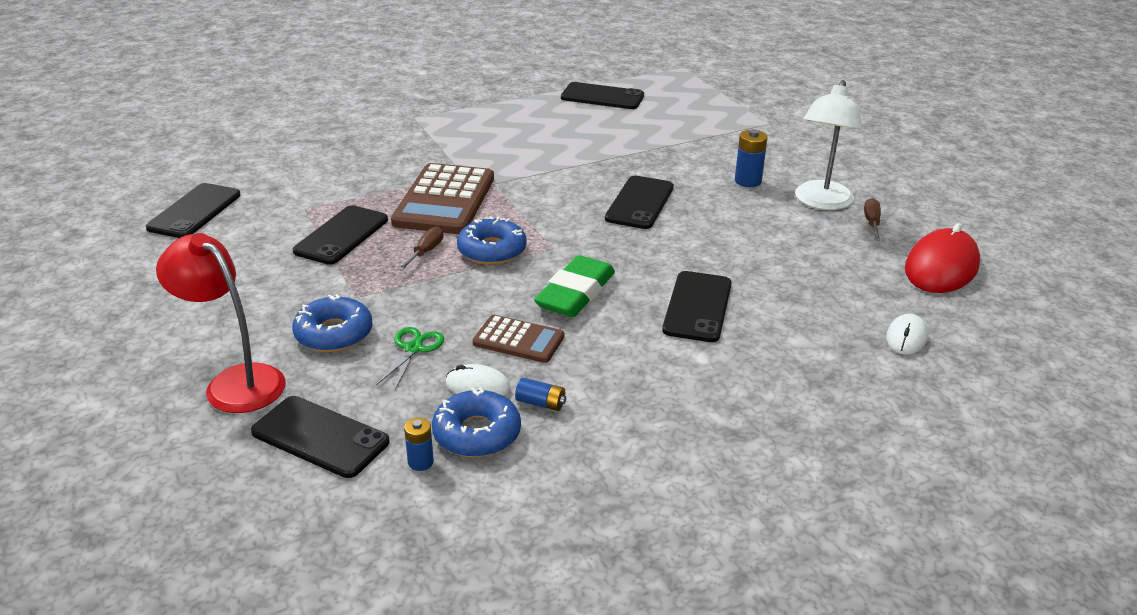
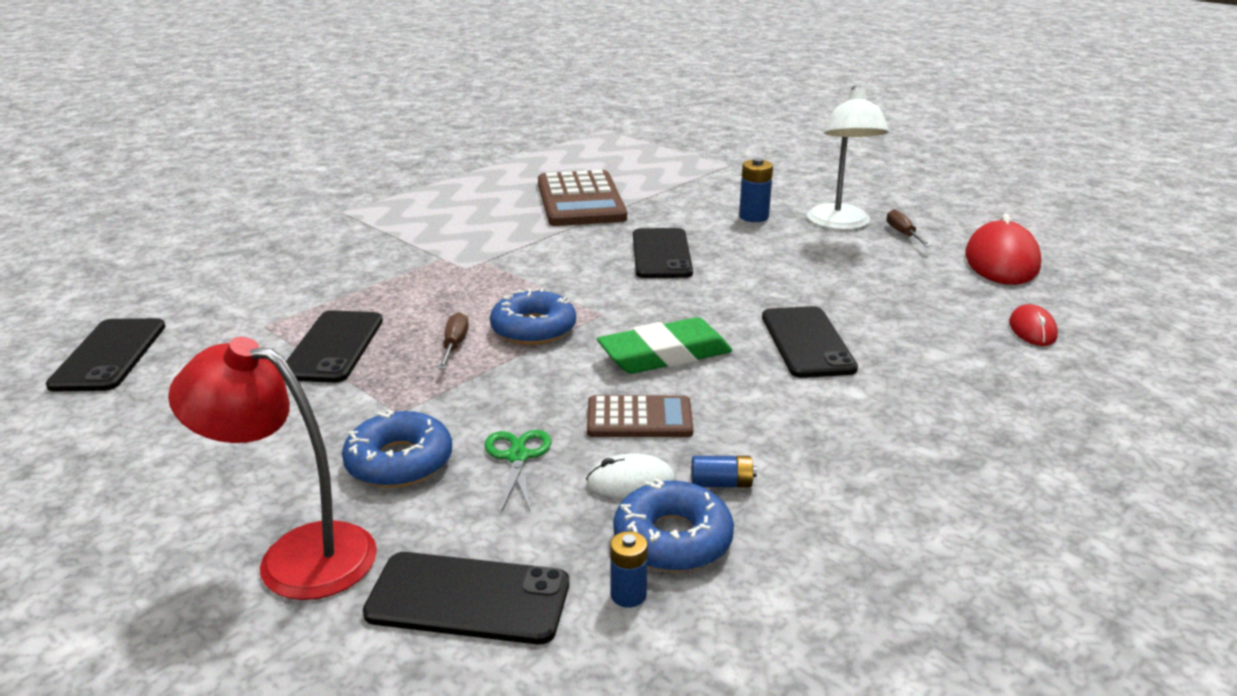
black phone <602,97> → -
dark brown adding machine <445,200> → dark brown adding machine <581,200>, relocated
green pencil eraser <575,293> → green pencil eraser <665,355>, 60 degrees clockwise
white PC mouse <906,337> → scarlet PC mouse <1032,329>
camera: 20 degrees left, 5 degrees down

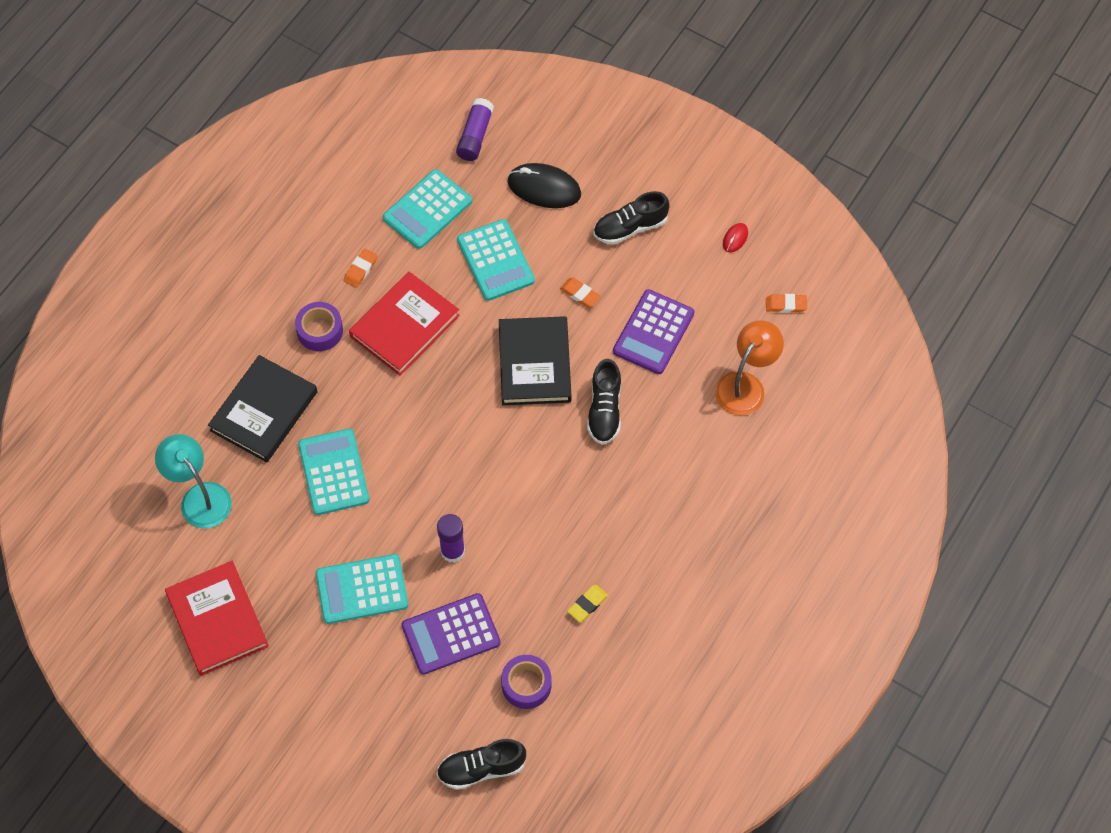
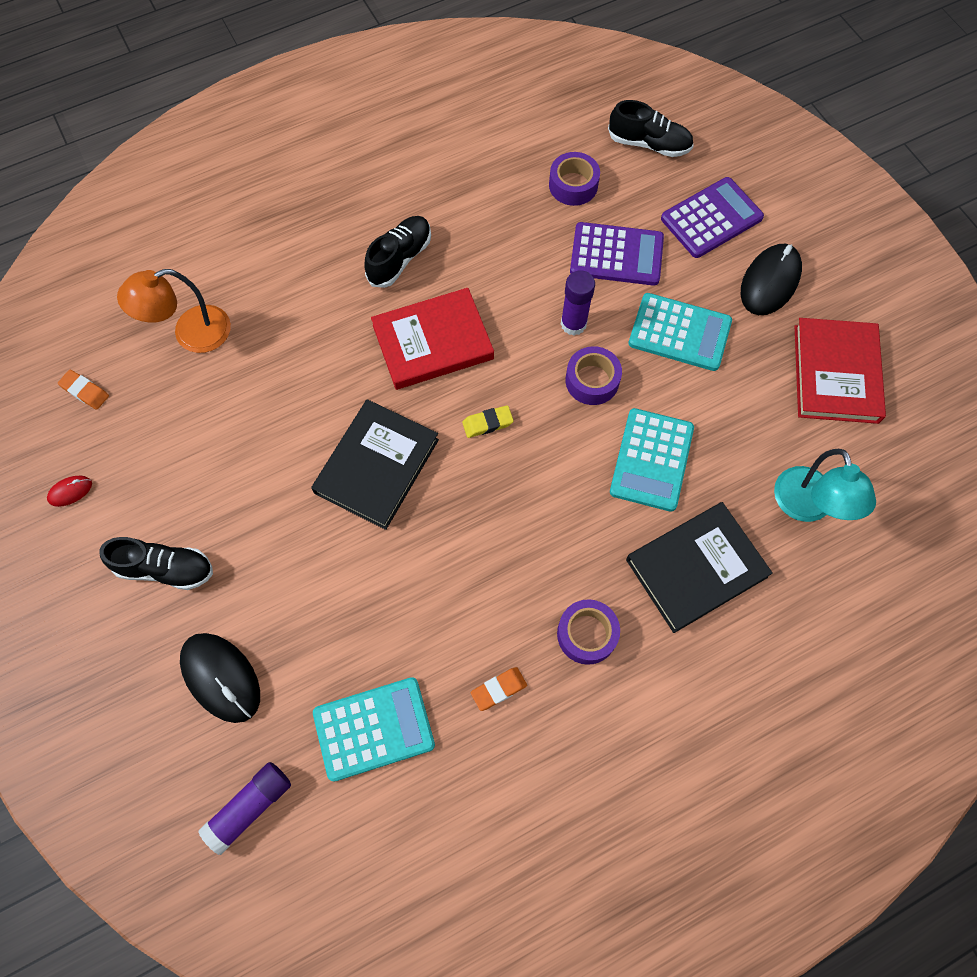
teal adding machine <495,260> → -
scarlet hardback <405,326> → scarlet hardback <433,342>, relocated
orange-coloured pencil eraser <580,294> → -
purple adding machine <653,332> → purple adding machine <711,218>, relocated
black sneaker <604,410> → black sneaker <400,259>, relocated
yellow pencil eraser <587,604> → yellow pencil eraser <487,423>, relocated
- → black PC mouse <769,282>
- → purple sticky tape <592,380>
camera: 150 degrees left, 5 degrees up

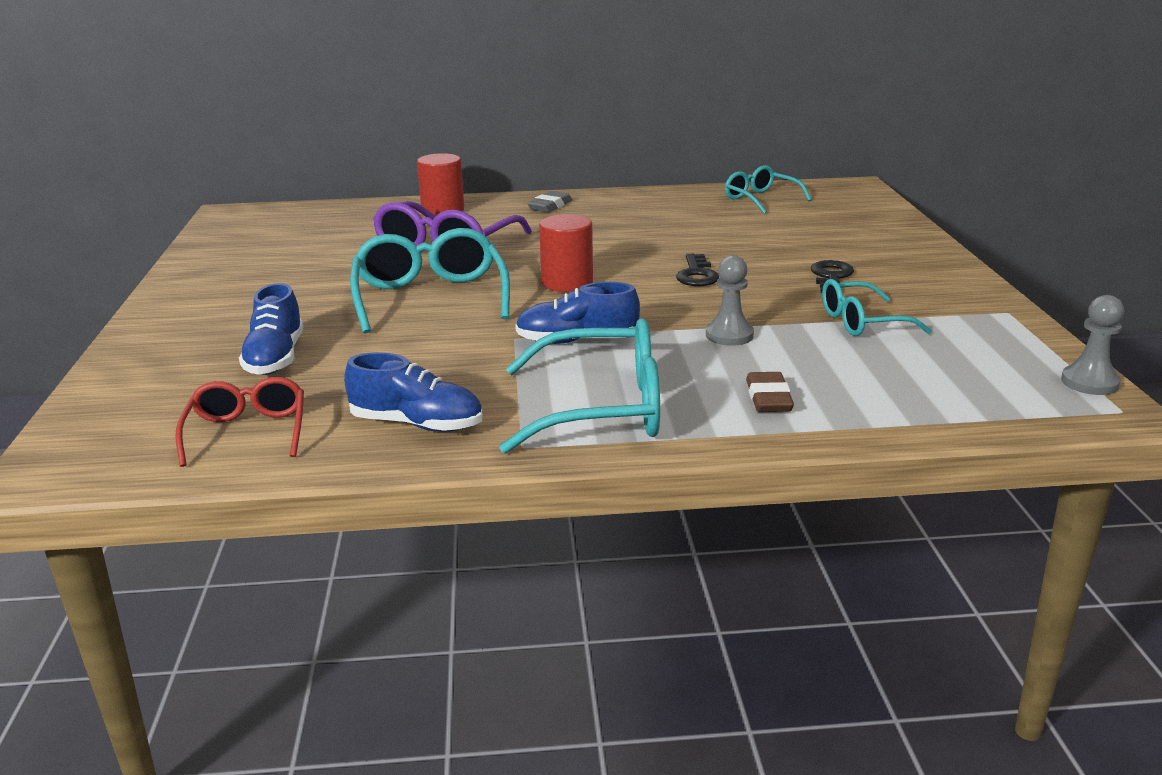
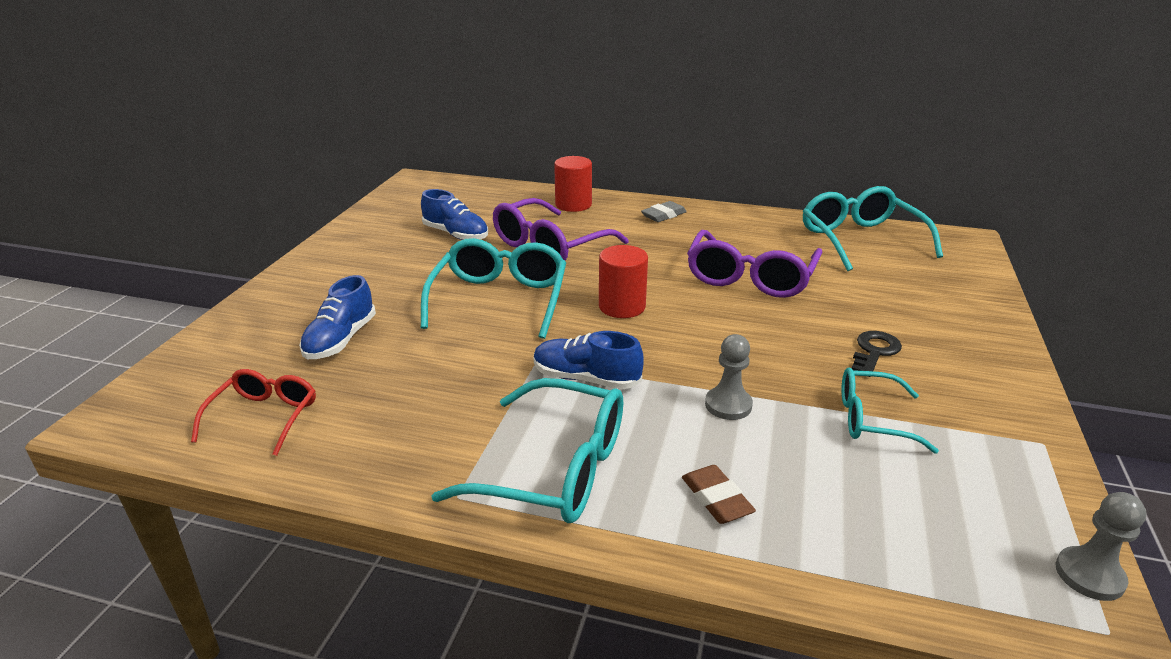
teal eyeglasses <761,199> → teal eyeglasses <860,240>, x1.65
black latchkey <696,275> → -
blue sneaker <417,424> → blue sneaker <456,234>, relocated
dark brown pencil eraser <768,398> → dark brown pencil eraser <716,499>, 45 degrees counterclockwise
- → purple eyeglasses <750,277>
camera: 20 degrees right, 5 degrees up

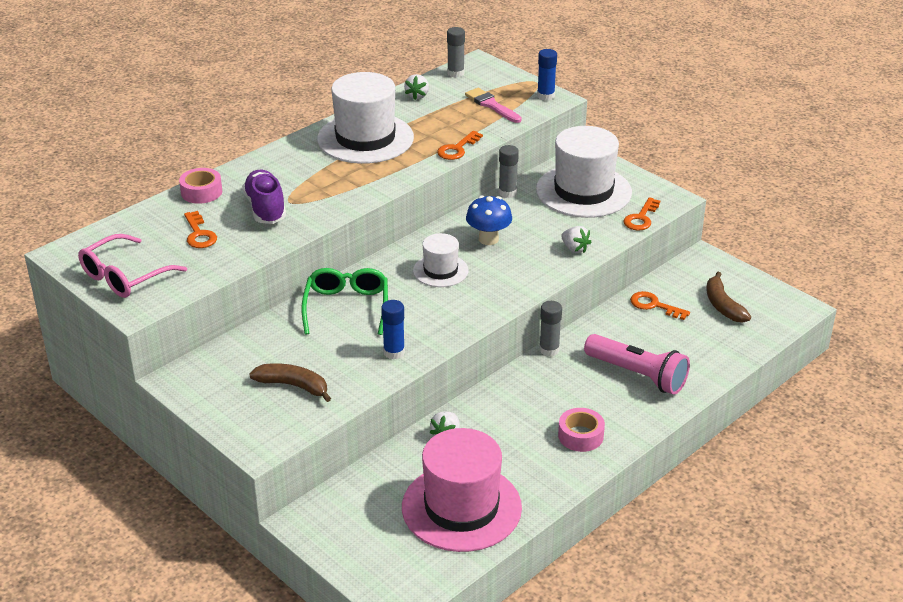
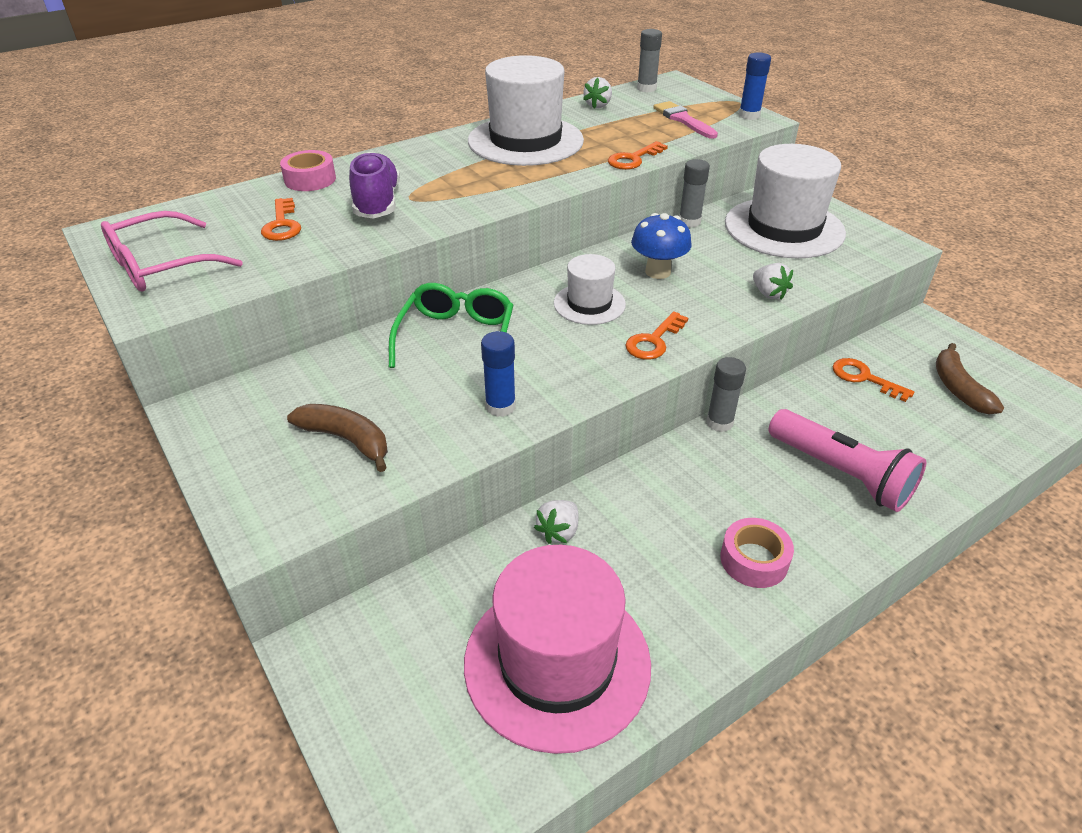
orange-coloured latchkey <641,218> → orange-coloured latchkey <654,341>, relocated
camera: 10 degrees right, 5 degrees up

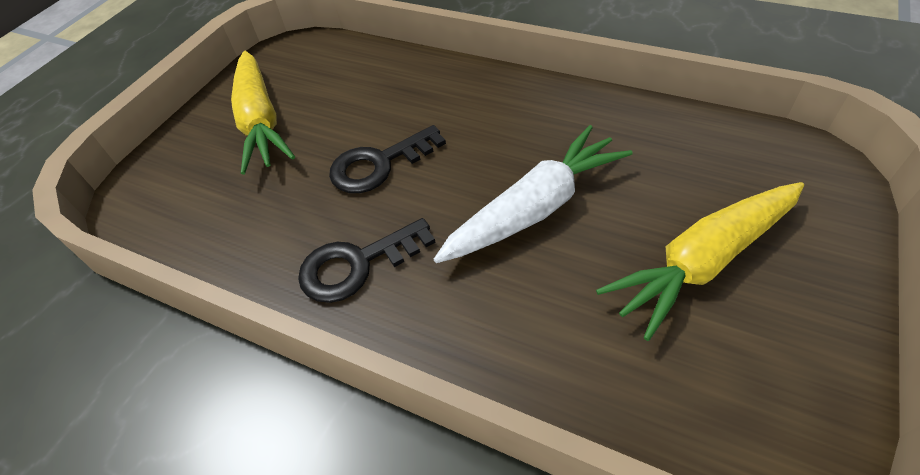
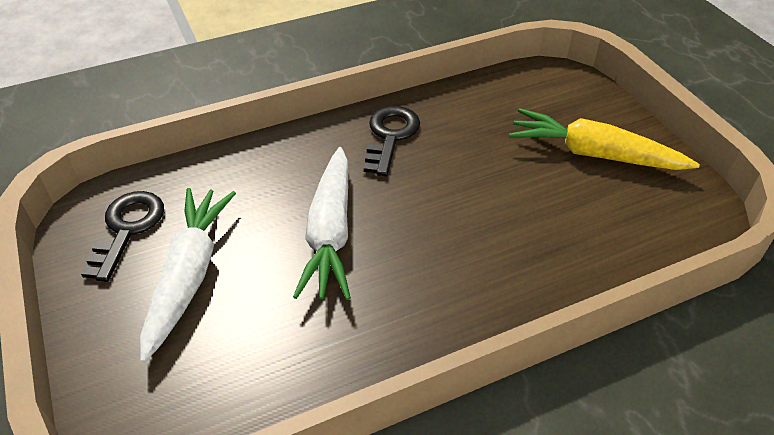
black latchkey <379,164> → black latchkey <127,229>, relocated
yellow toy carrot <702,262> → white toy carrot <189,274>
camera: 125 degrees right, 5 degrees down

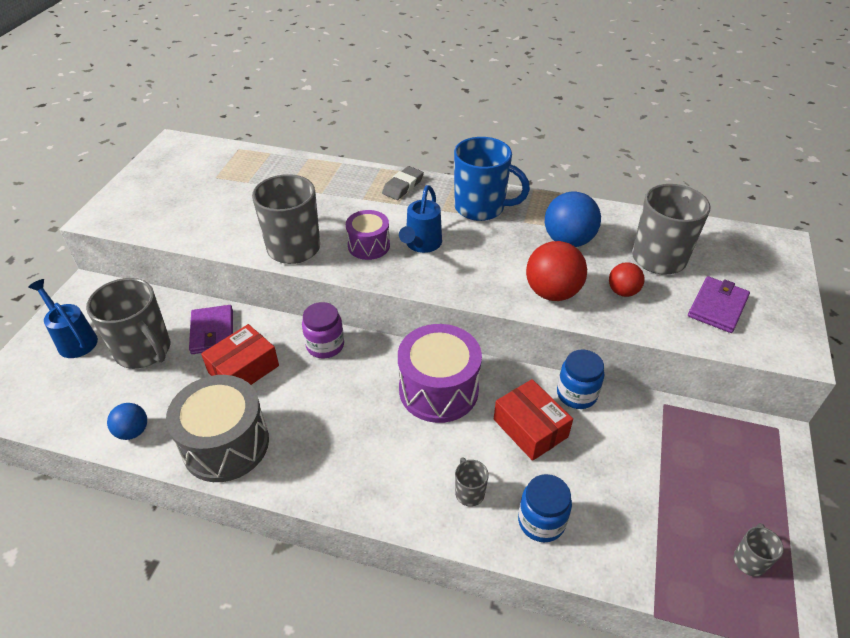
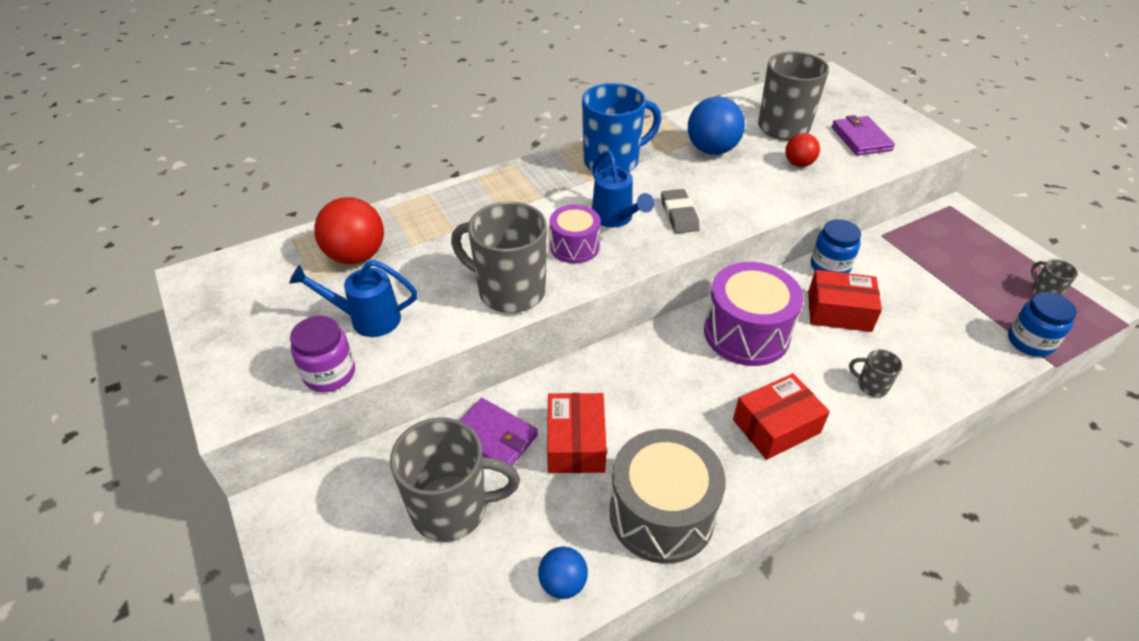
ash-grey pencil eraser <403,186> → ash-grey pencil eraser <679,215>, relocated
scarlet sphere <552,292> → scarlet sphere <356,256>, relocated
blue watering can <74,339> → blue watering can <366,319>, relocated
purple jam jar <325,345> → purple jam jar <329,374>, relocated
blue jam jar <541,521> → blue jam jar <1030,342>, relocated
- → scarlet parcel <776,426>
camera: 45 degrees left, 0 degrees up

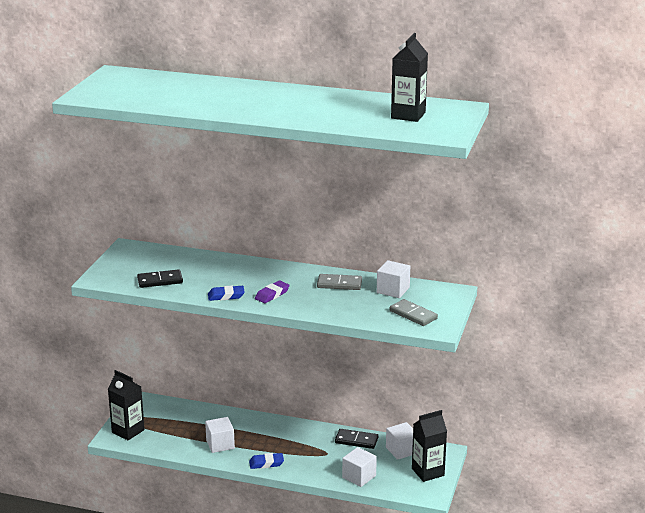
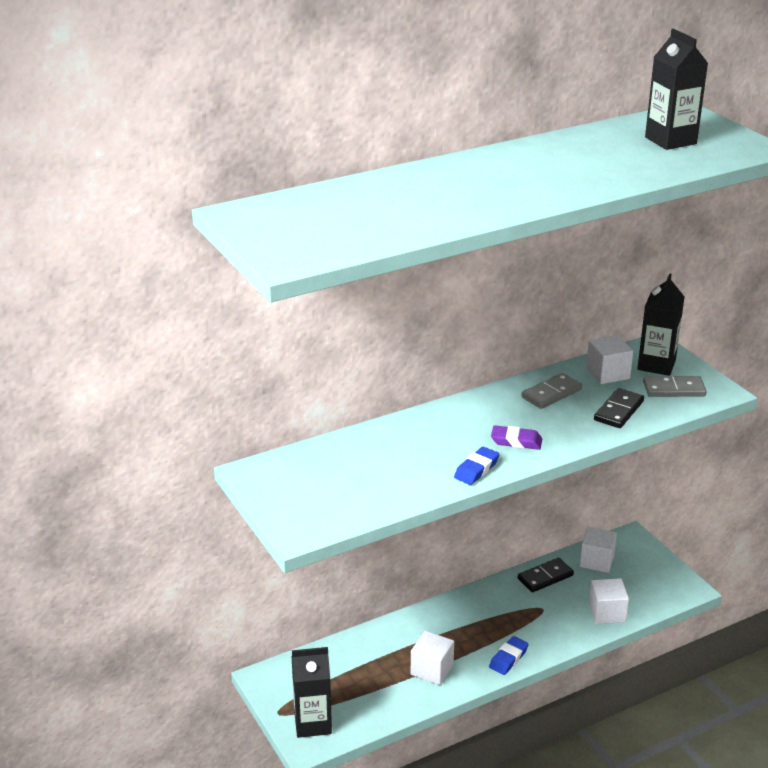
black domino piece <160,281> → black domino piece <618,411>, relocated
purple pencil eraser <272,295> → purple pencil eraser <516,441>, 75 degrees counterclockwise
black milk carton <428,472> → black milk carton <656,365>, relocated
camera: 45 degrees left, 5 degrees up

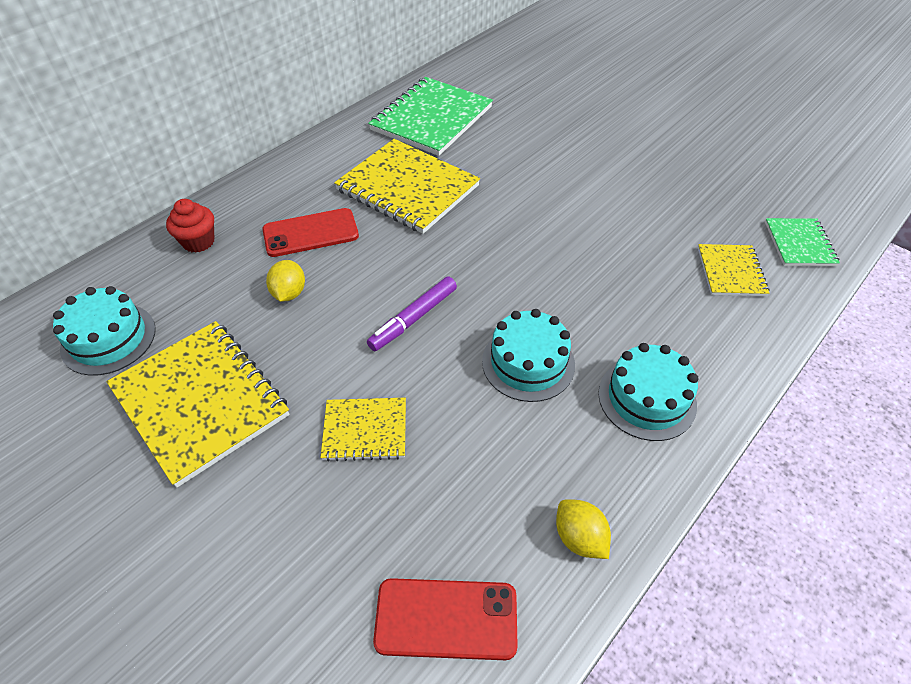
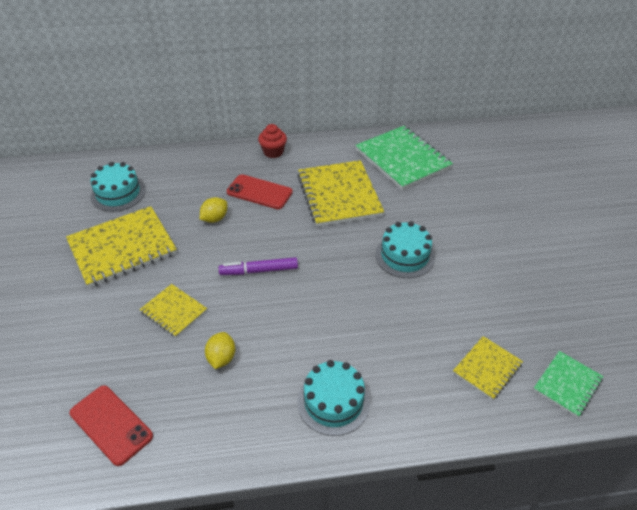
green notepad <431,118> → green notepad <402,159>, 75 degrees clockwise
scarlet fairy cake <198,242> → scarlet fairy cake <273,152>, relocated
teal gateau <528,363> → teal gateau <404,256>, relocated
yellow notepad <200,402> → yellow notepad <122,248>, 60 degrees clockwise
yellow toy lemon <579,538> → yellow toy lemon <221,358>, relocated
camera: 40 degrees right, 5 degrees down

